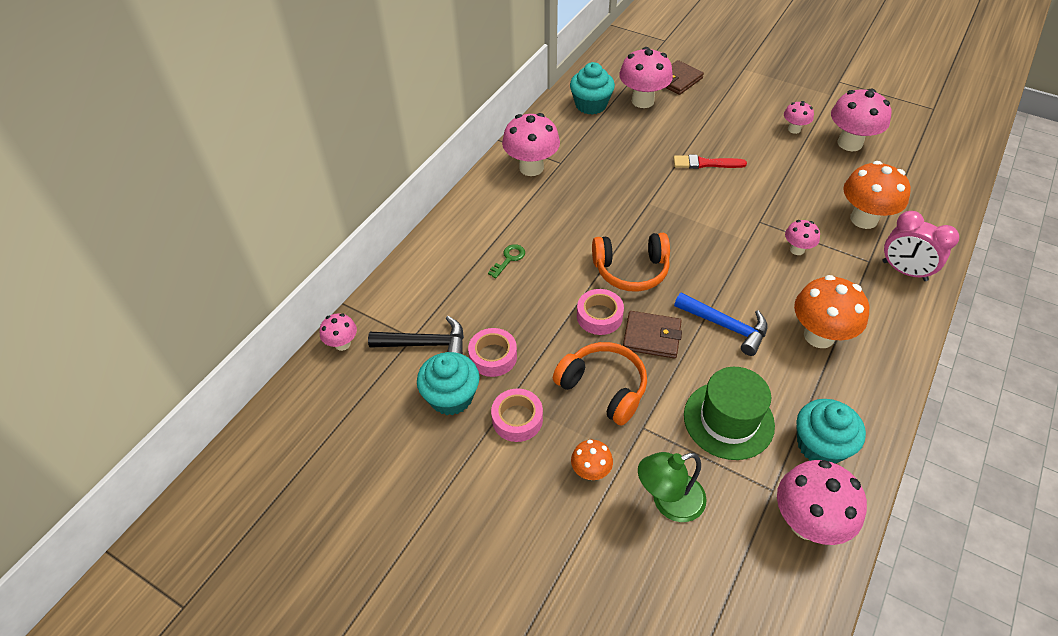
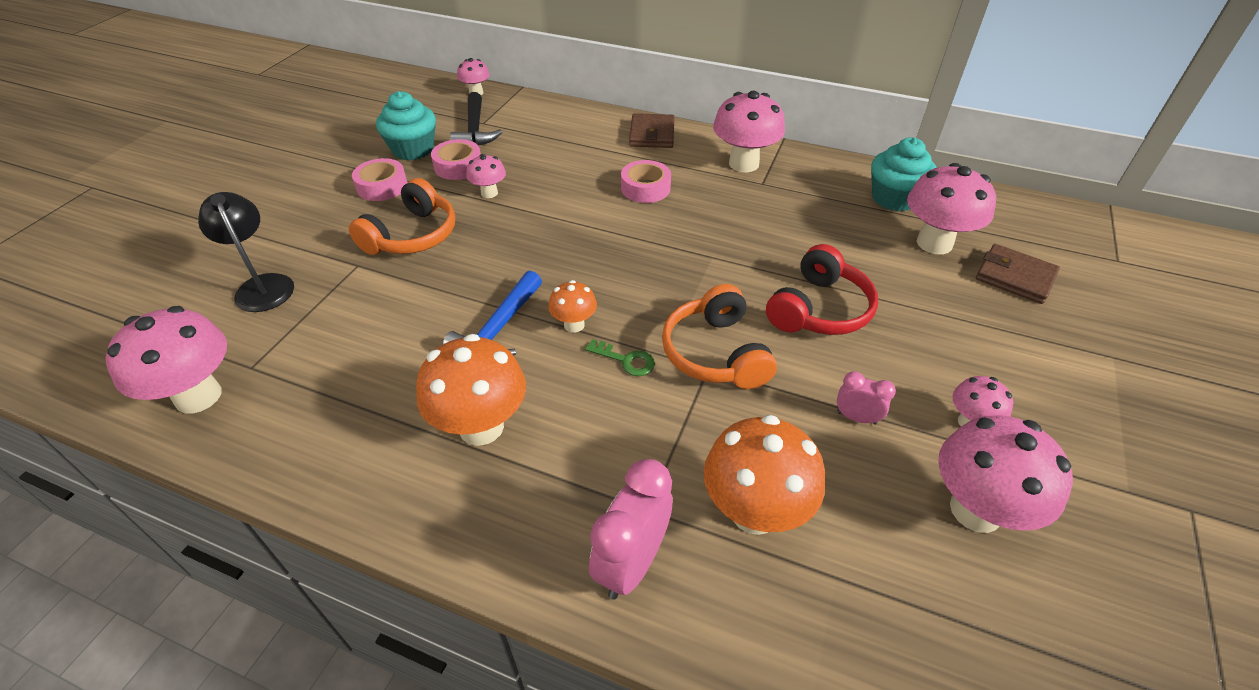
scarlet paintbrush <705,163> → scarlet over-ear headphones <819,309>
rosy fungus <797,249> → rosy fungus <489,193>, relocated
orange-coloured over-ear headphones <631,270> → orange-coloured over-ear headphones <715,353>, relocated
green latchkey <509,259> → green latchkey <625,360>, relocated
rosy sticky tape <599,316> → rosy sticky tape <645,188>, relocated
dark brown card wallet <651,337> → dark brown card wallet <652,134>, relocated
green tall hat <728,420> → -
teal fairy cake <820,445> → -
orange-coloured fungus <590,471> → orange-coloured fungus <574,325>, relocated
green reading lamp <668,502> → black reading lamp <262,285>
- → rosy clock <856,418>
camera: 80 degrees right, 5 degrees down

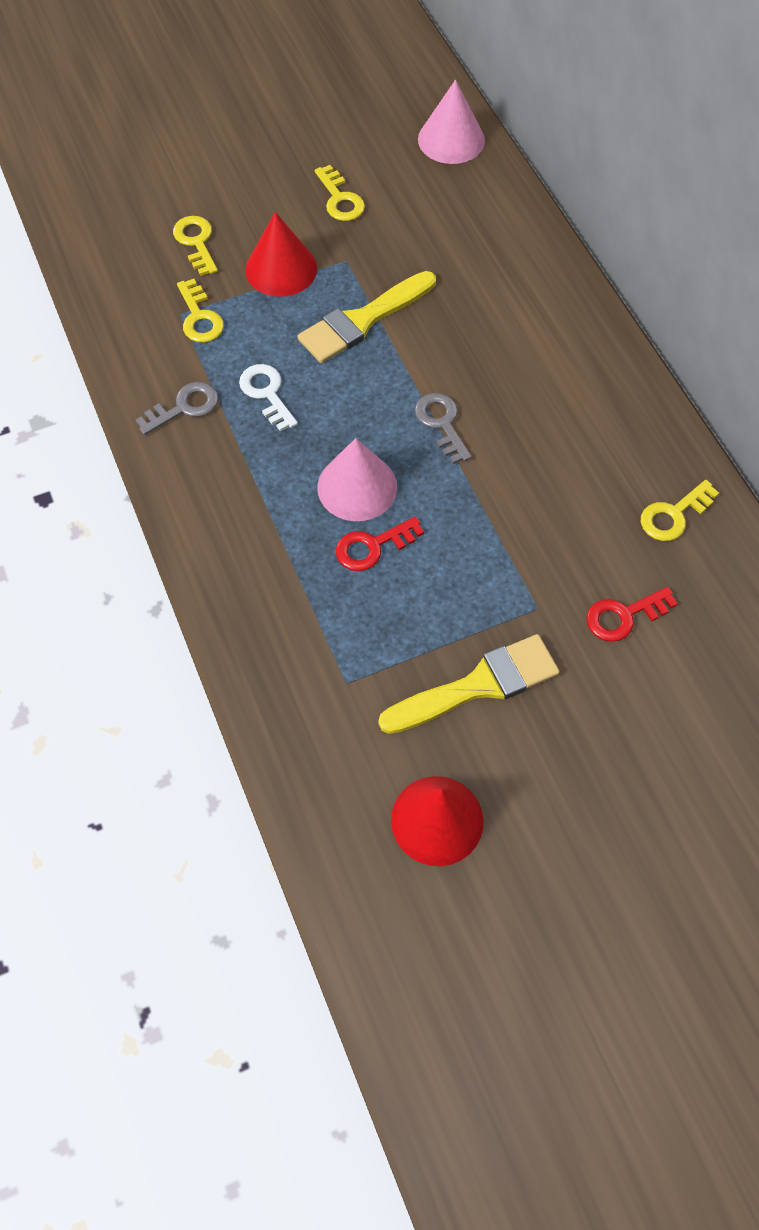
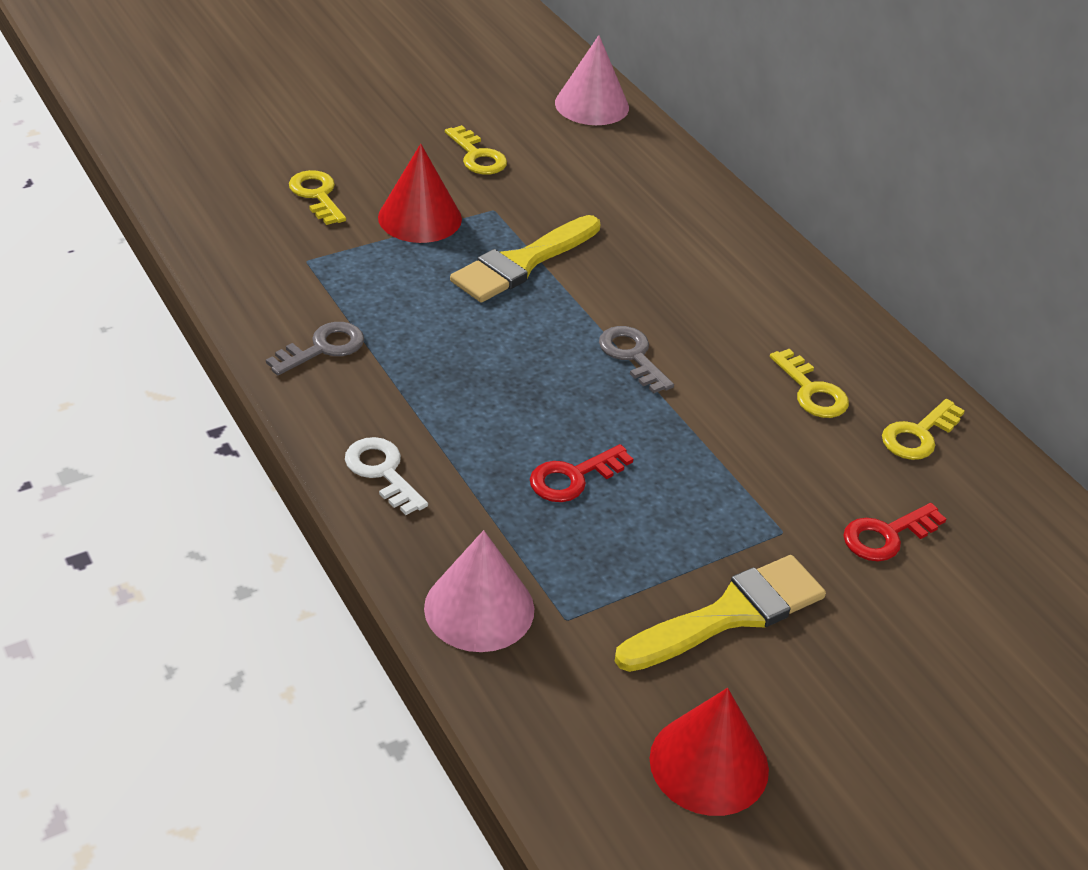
yellow latchkey <199,317> → yellow latchkey <812,391>, relocated
white latchkey <266,393> → white latchkey <382,472>, relocated
rosy solid cone <357,487> → rosy solid cone <479,608>, relocated
camera: 10 degrees left, 20 degrees down

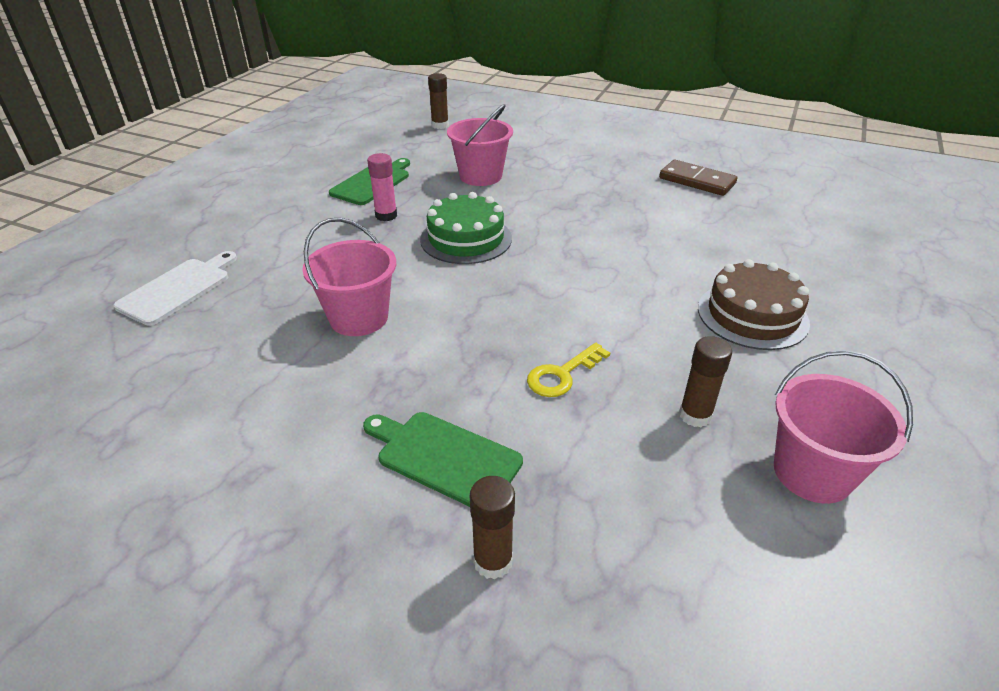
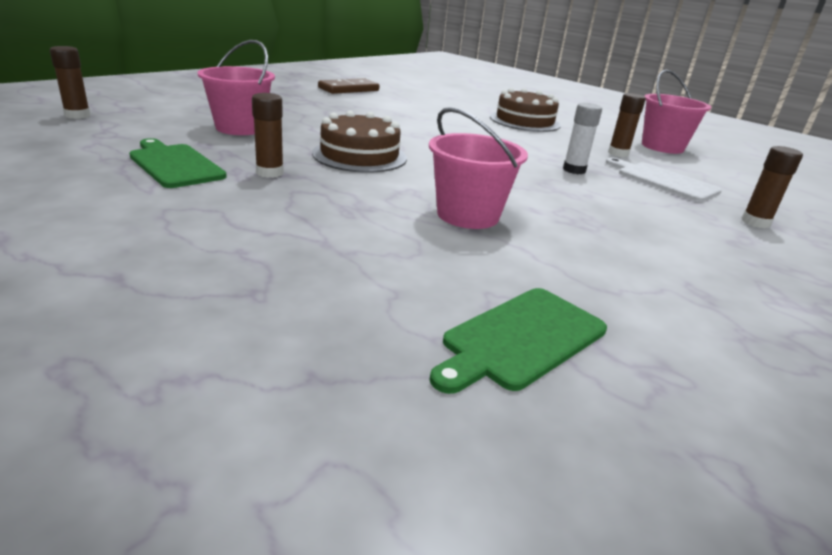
rosy glue stick <386,215> → dark brown glue stick <270,173>
green gateau <466,239> → dark brown gateau <359,156>
white cutting board <178,289> → white cutting board <663,181>, relocated
yellow latchkey <562,375> → white glue stick <574,170>
green cutting board <444,457> → green cutting board <521,339>, relocated
camera: 75 degrees left, 10 degrees down

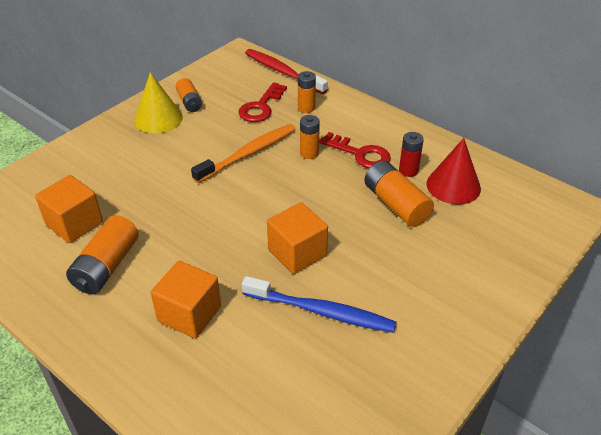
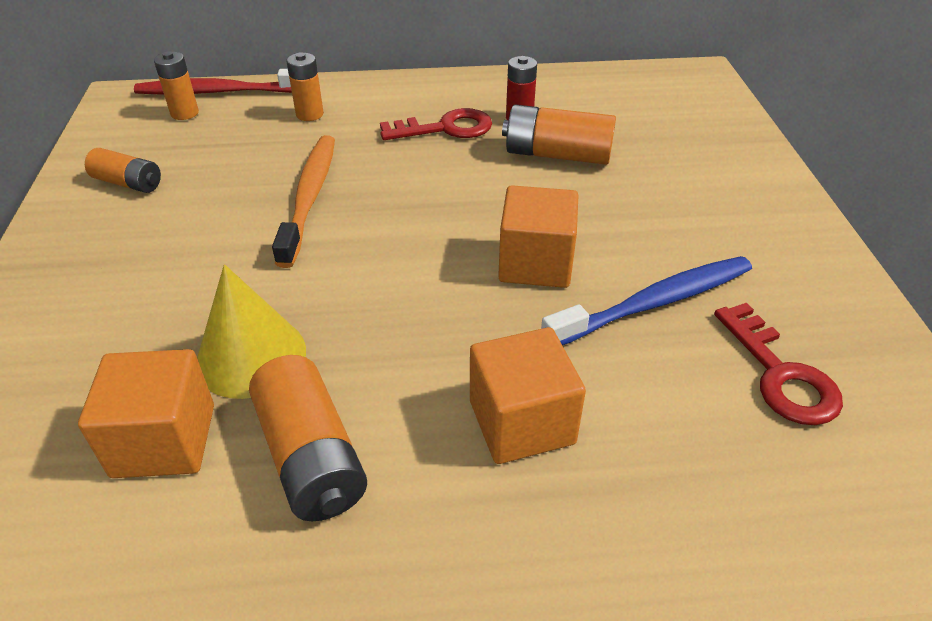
yellow solid cone <158,118> → yellow solid cone <251,356>, relocated
scarlet latchkey <261,107> → scarlet latchkey <779,374>, relocated
orange-coloured battery <309,153> → orange-coloured battery <184,113>, relocated
scarlet solid cone <453,186> → -
camera: 45 degrees left, 0 degrees up

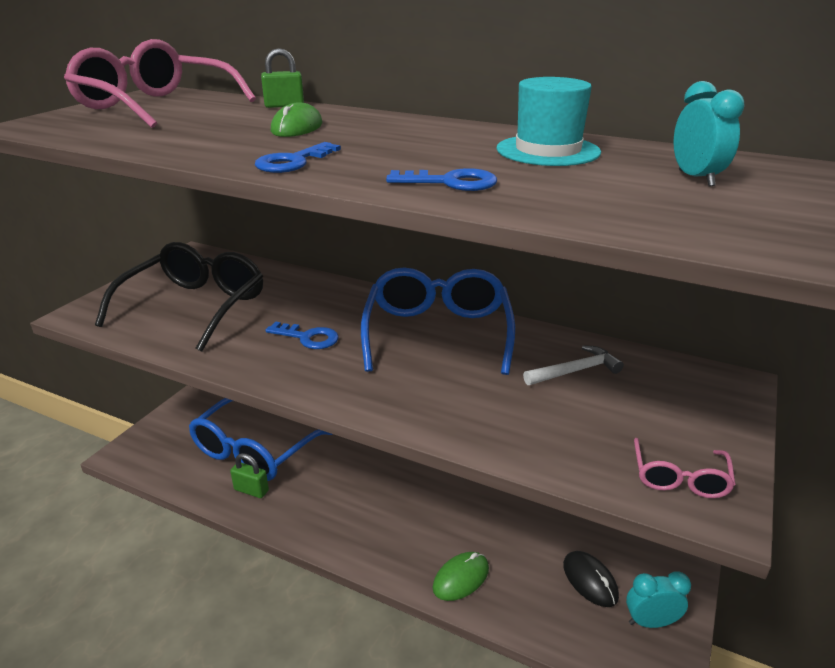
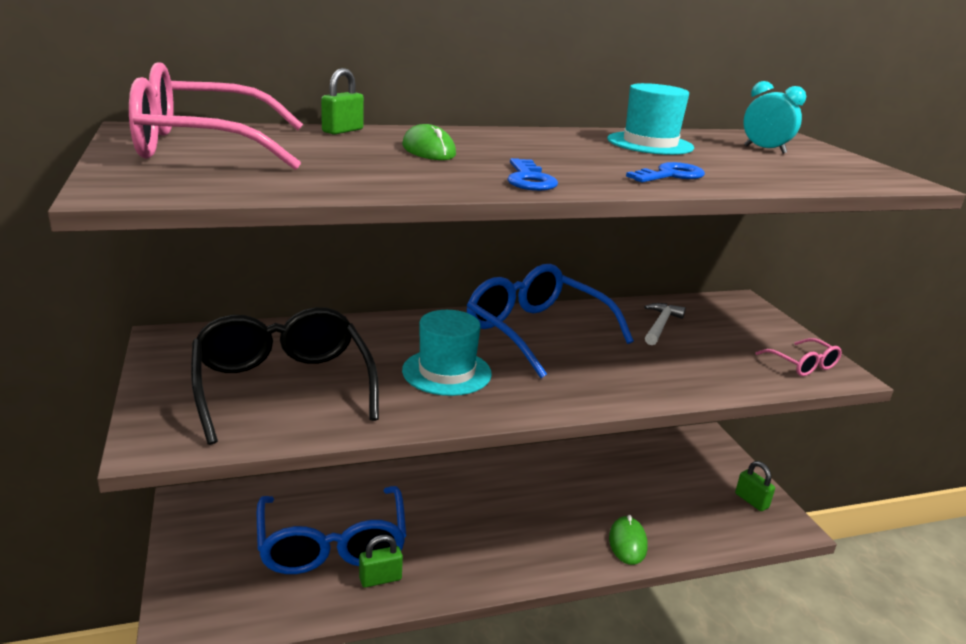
blue latchkey <308,338> → teal tall hat <446,372>
black PC mouse <590,580> → -
teal clock <650,622> → green small lock <751,501>
camera: 45 degrees left, 5 degrees down

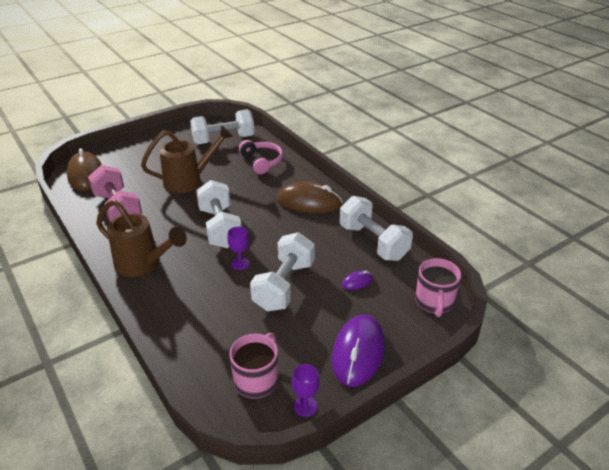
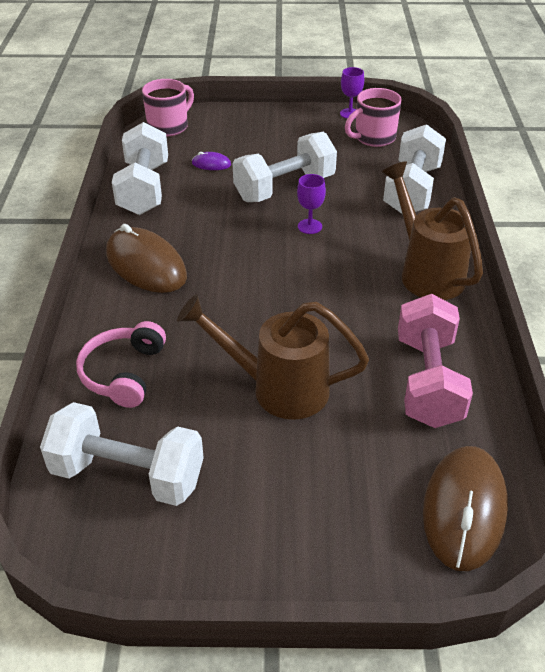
white dumbbell <220,228> → white dumbbell <412,190>, relocated
purple PC mouse <358,352> → -
camera: 145 degrees left, 5 degrees up

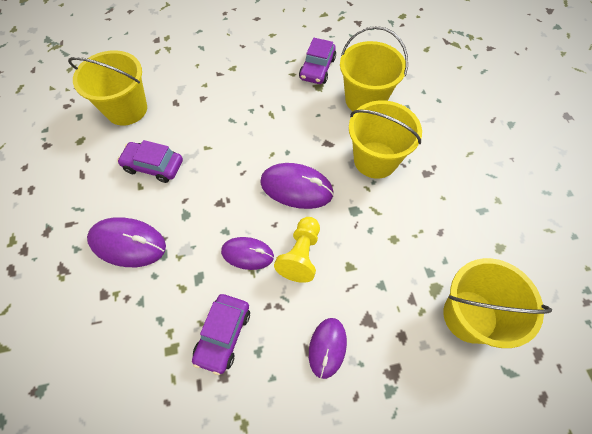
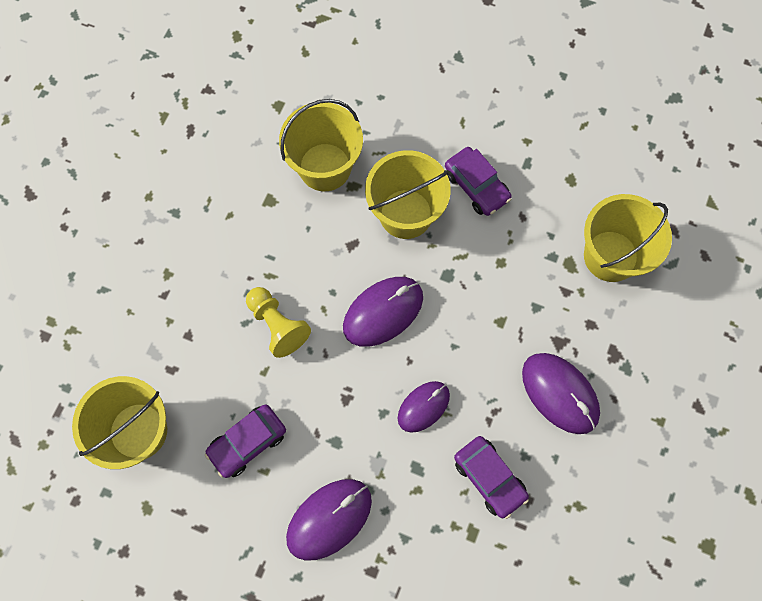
purple automobile <317,68> → purple automobile <476,186>, relocated
yellow pawn <301,255> → yellow pawn <277,325>, relocated
purple PC mouse <327,347> → purple PC mouse <560,393>, x1.52
camera: 55 degrees left, 10 degrees up

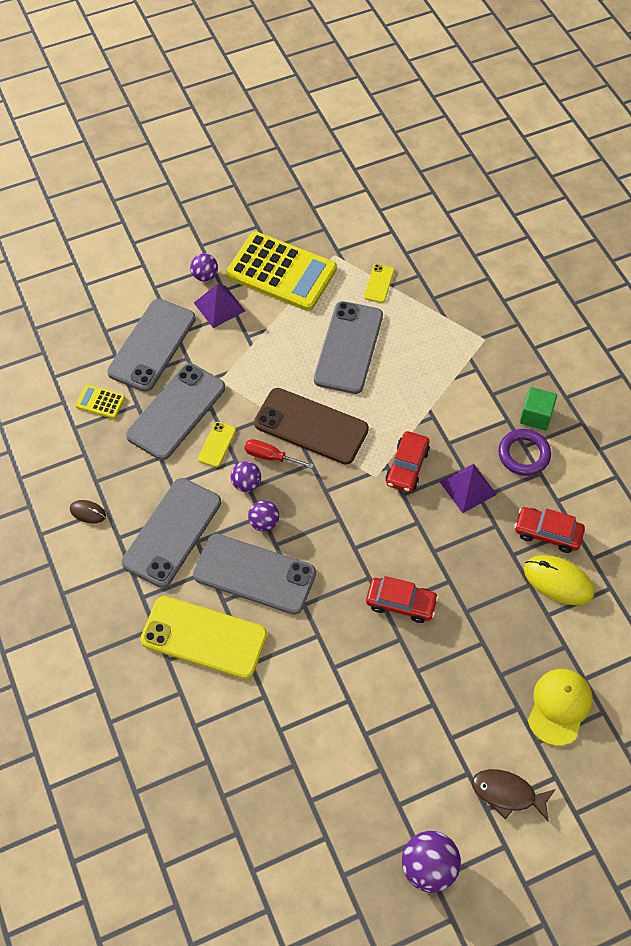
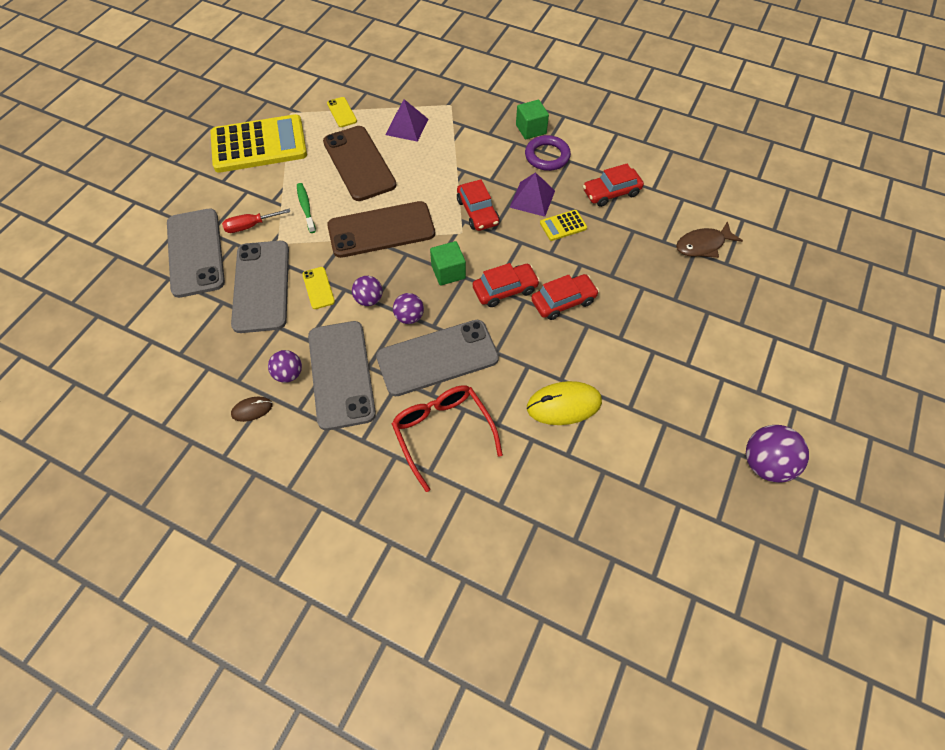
purple sphere <205,276> → purple sphere <289,374>, relocated
purple solid pyramid <219,306> → purple solid pyramid <406,126>, relocated
ash-grey phone <348,347> → dark brown phone <359,163>
yellow adding machine <100,402> → yellow adding machine <563,225>, relocated
scarlet flat screwdriver <270,457> → scarlet flat screwdriver <250,226>, relocated
yellow PC mouse <558,581> → yellow PC mouse <564,405>, relocated
yellow phone <204,637> → scarlet eyeglasses <442,432>
yellow peaked cap <559,707> → -
dark brown toy fish <507,794> → dark brown toy fish <703,245>, relocated
- → green toothbrush <306,207>
- → green block <448,272>
- → scarlet automobile <505,290>
camera: 40 degrees left, 0 degrees up

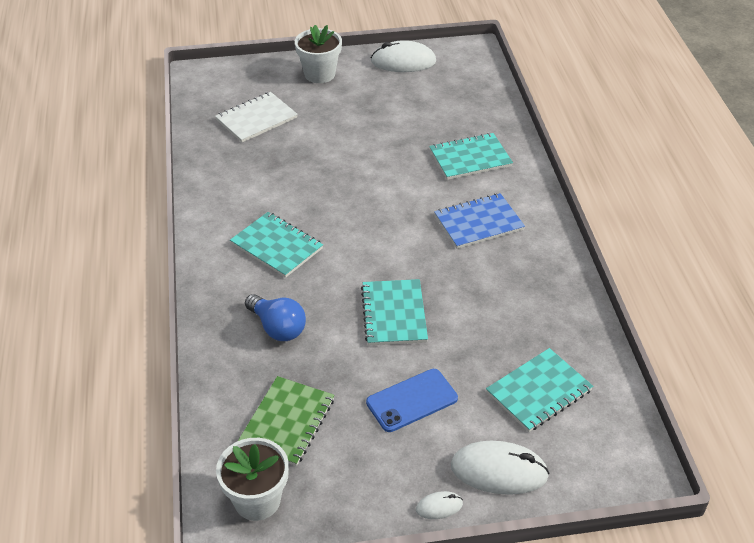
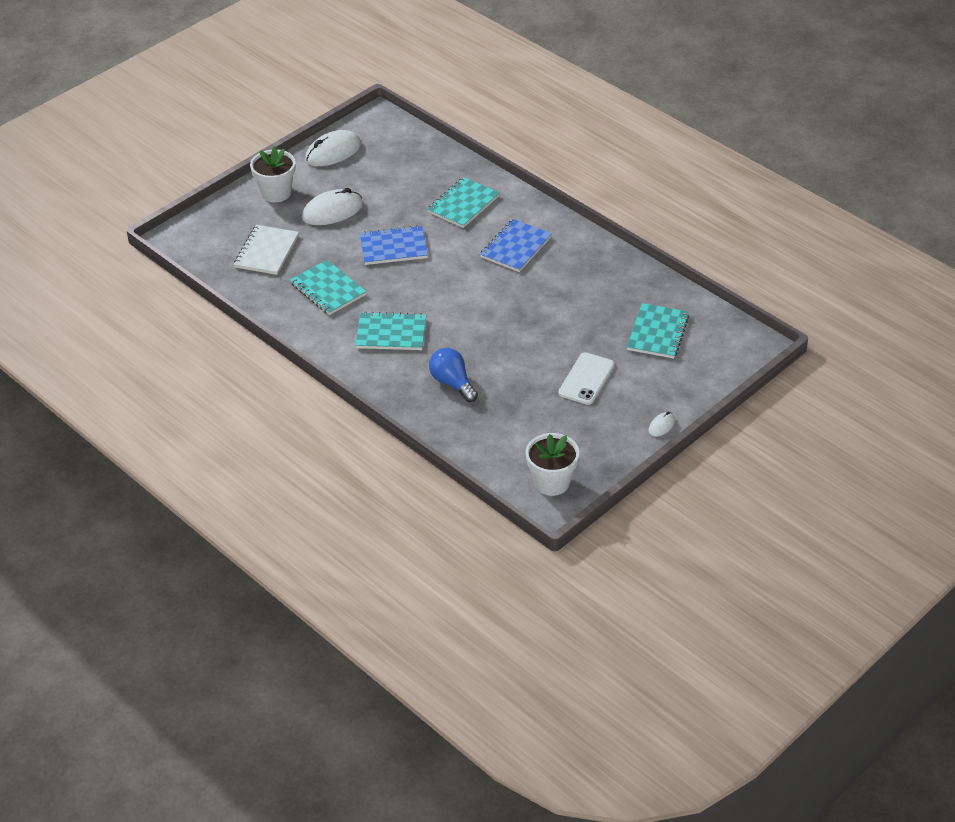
teal notepad <394,314> → teal notepad <328,289>, relocated
blue bulb <277,328> → blue bulb <452,383>, 135 degrees counterclockwise
blue phone <412,400> → white phone <586,379>
green notepad <287,422> → -
white PC mouse <499,471> → white PC mouse <332,211>, relocated
- → blue notepad <393,247>
camera: 35 degrees left, 0 degrees up

